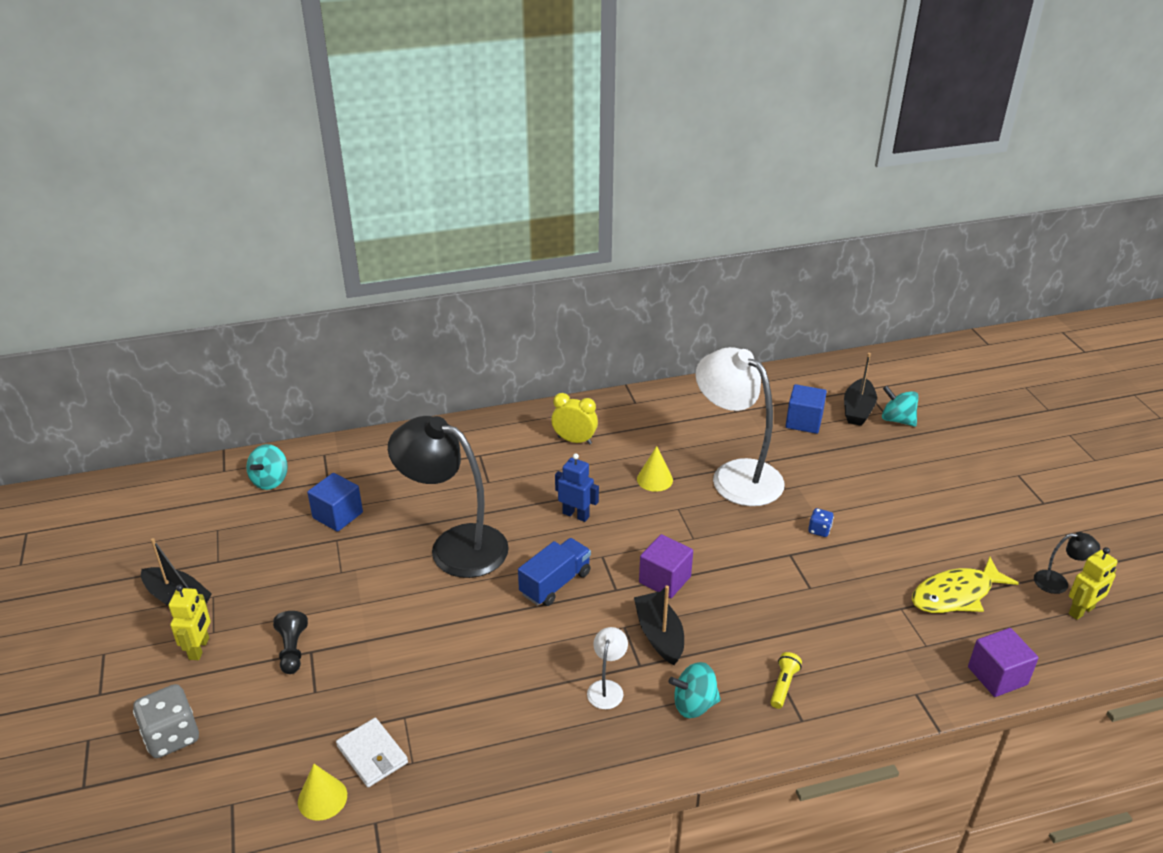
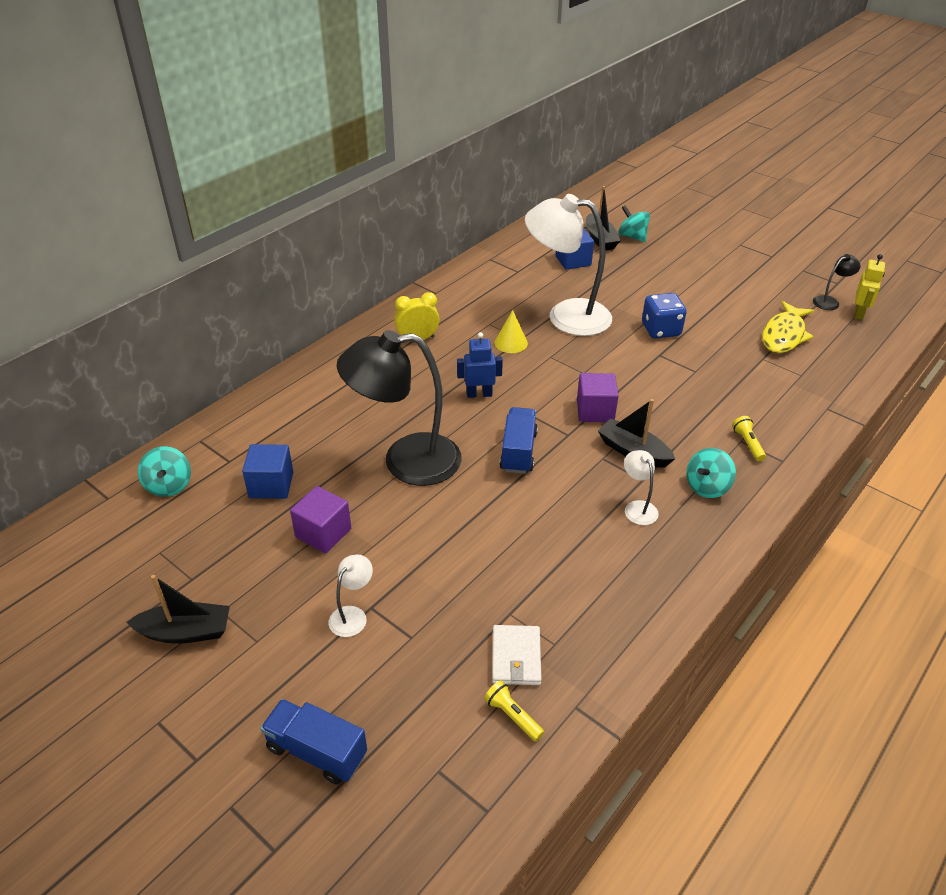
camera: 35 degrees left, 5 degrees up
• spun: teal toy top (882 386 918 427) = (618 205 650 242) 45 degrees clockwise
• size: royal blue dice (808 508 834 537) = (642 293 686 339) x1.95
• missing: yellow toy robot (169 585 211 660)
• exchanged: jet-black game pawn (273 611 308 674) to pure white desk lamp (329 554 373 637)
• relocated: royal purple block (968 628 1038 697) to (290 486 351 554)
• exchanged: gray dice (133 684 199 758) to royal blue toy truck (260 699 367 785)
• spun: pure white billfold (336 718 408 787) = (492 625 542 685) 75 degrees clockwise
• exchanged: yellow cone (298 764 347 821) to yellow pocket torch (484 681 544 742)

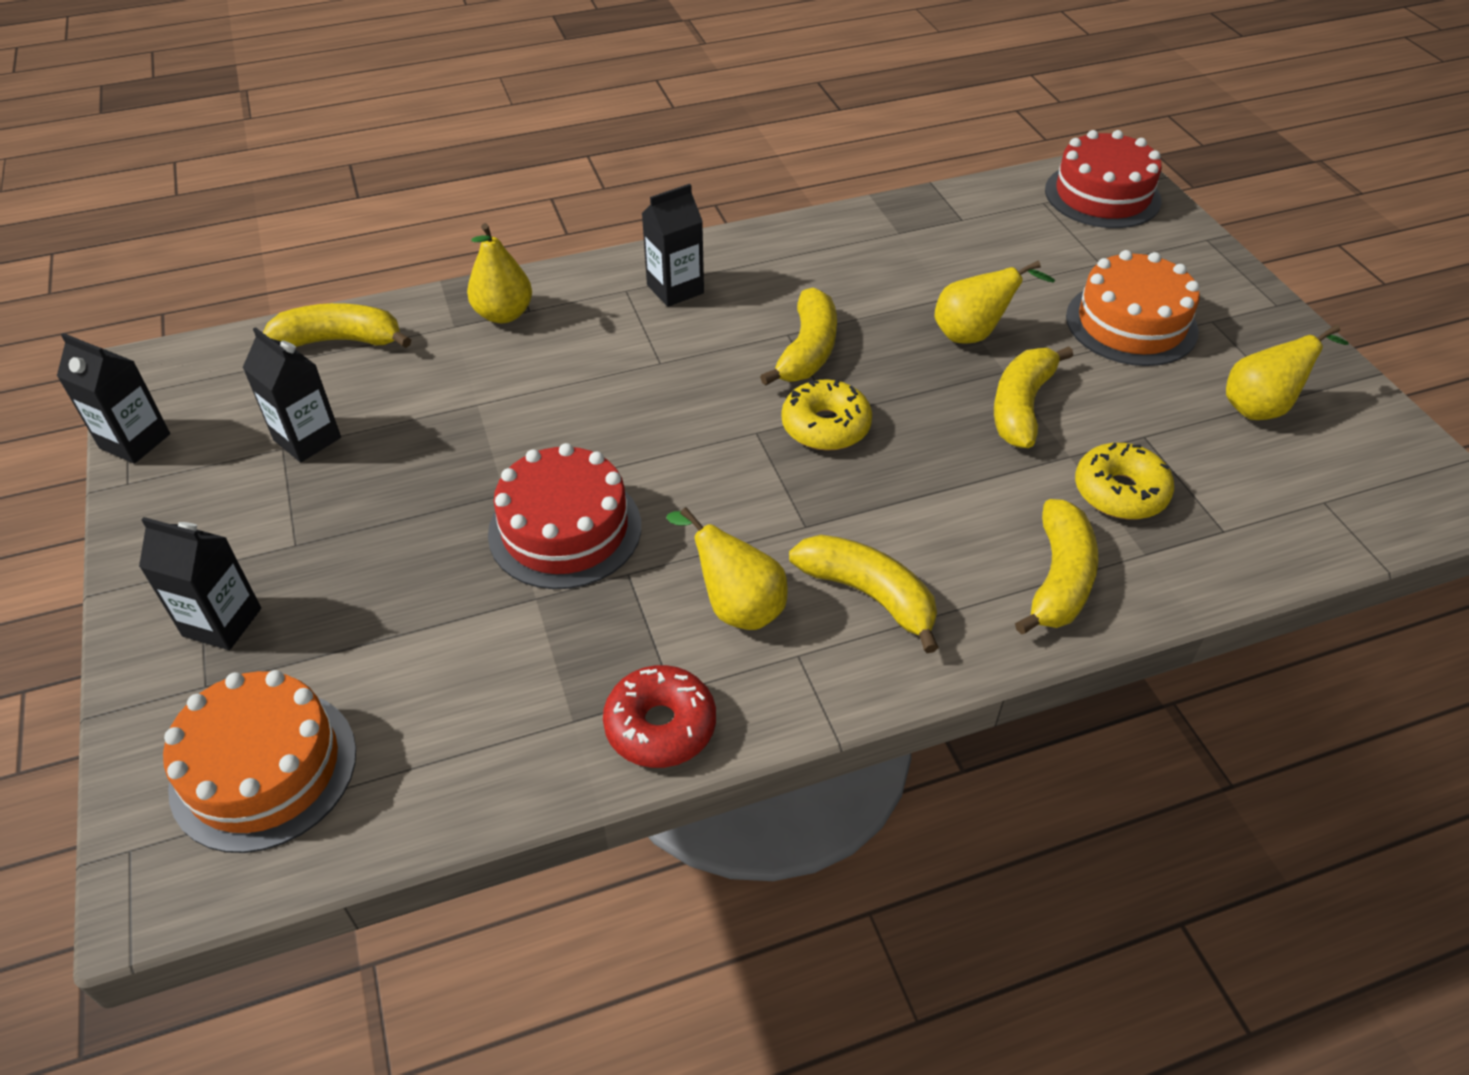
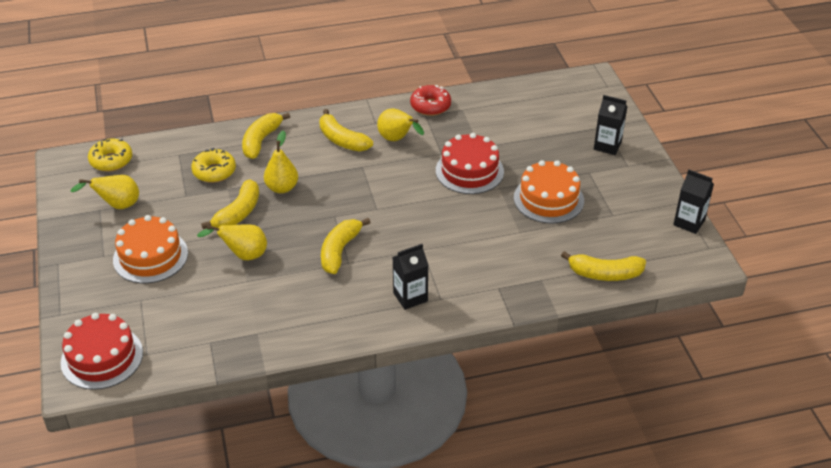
camera: 175 degrees left, 5 degrees down
• relocated: yellow toy pear (467 223 532 323) to (264 130 298 193)
• missing: jet-black carton (242 327 341 462)
• relocated: yellow glazed donut (781 379 872 451) to (88 138 132 172)
• relocated: bright orange cake (163 670 356 853) to (514 160 584 224)

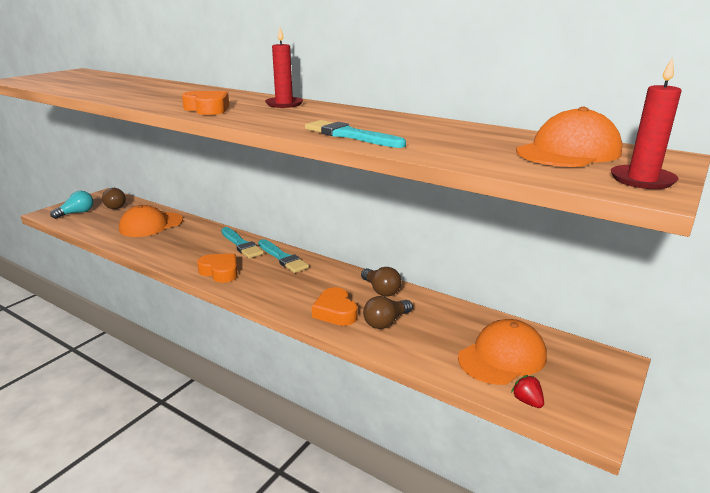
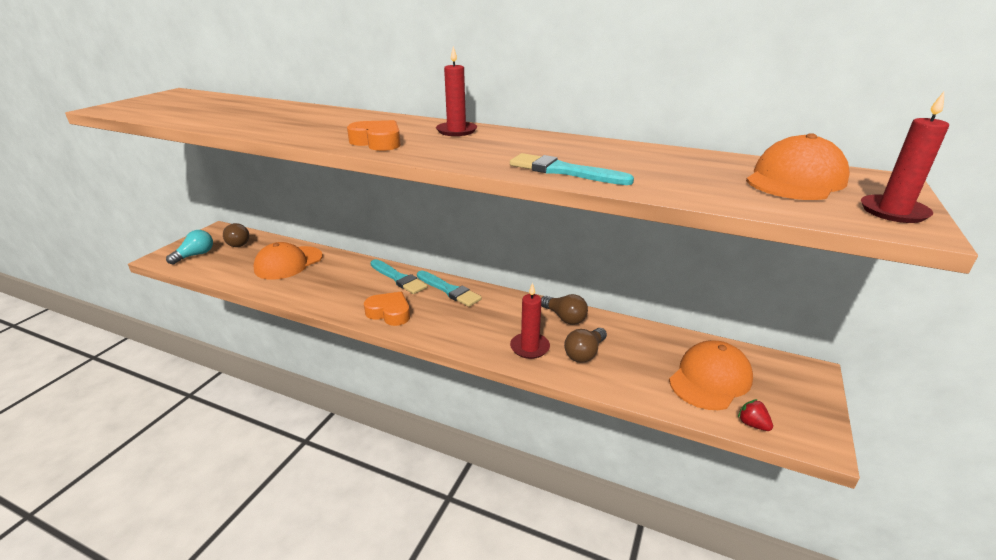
camera: 10 degrees left, 5 degrees up
• exchanged: bright orange heart shape (312 287 358 326) to scarlet candle (510 283 550 359)

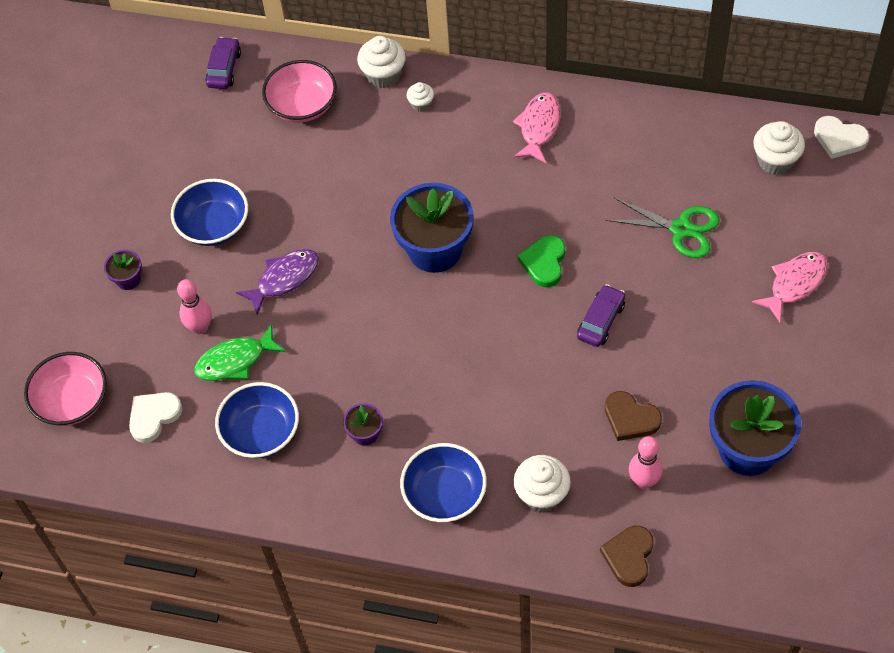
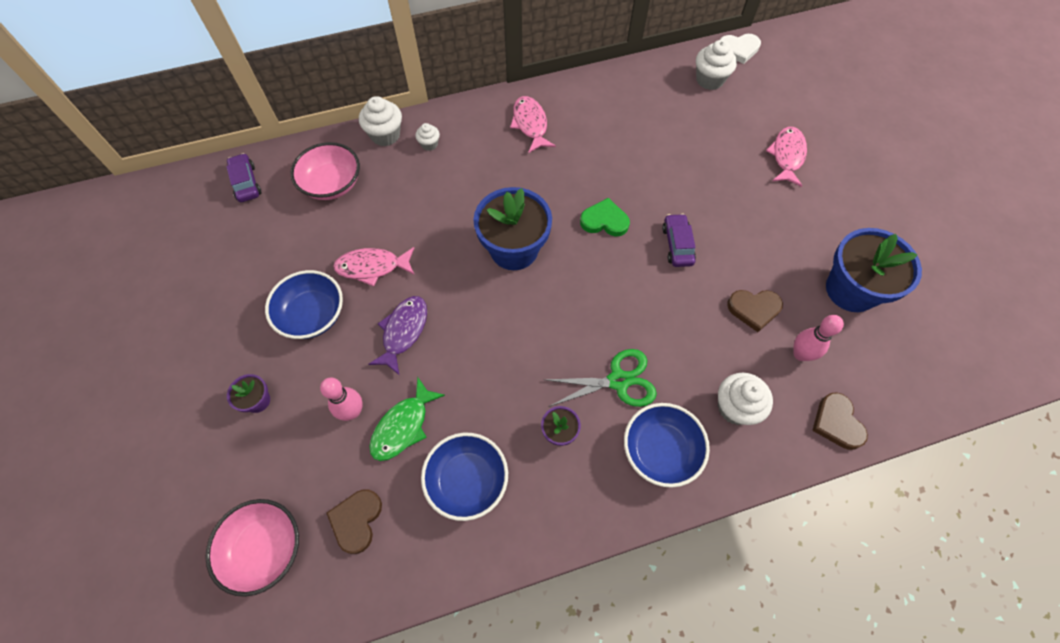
camera: 35 degrees left, 5 degrees up
• relocated: leaf-green pair of scissors (606 198 720 258) to (544 349 657 407)
• spun: leaf-green heart shape (518 235 565 287) = (580 198 630 236) 120 degrees clockwise
• colour: pure white heart shape (129 392 182 443) to dark brown heart shape (327 489 382 554)
• appeared: rosy fish figure (333 247 414 287)

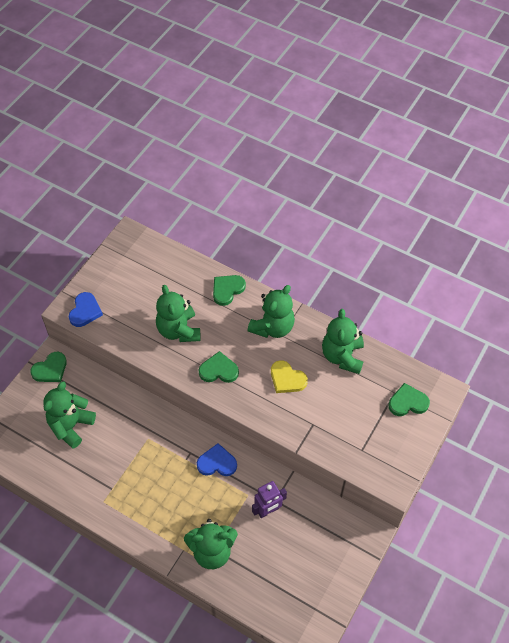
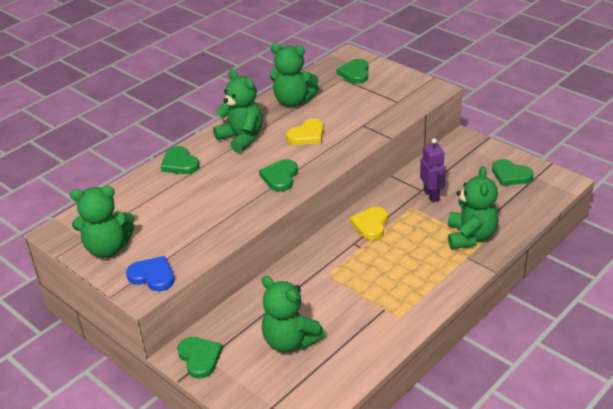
camera: 75 degrees left, 20 degrees down
• relocated: leaf-green teddy (156 285 200 342) to (70 186 135 258)
• colour: royal blue heart shape (197 443 237 476) to yellow heart shape (350 207 388 240)
• appeared: leaf-green heart shape (492 159 534 186)

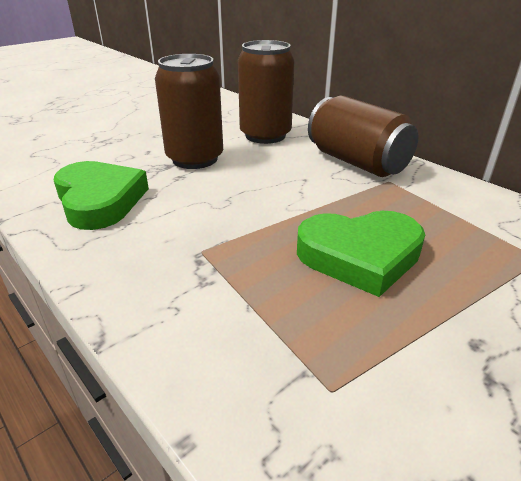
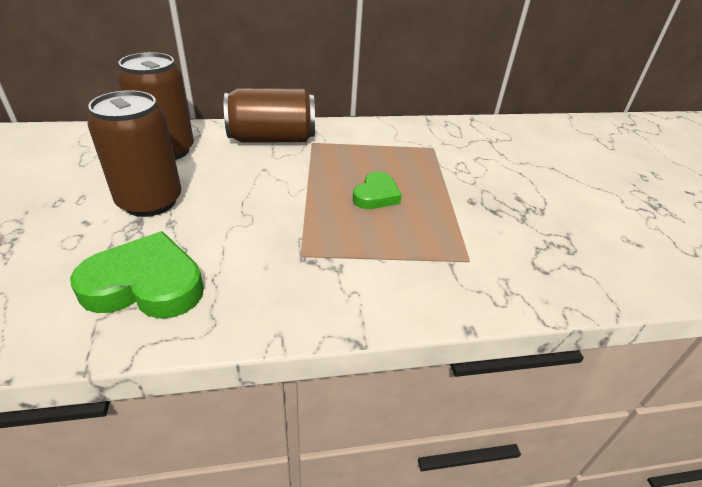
camera: 60 degrees left, 5 degrees up
• size: leaf-green heart shape (297 211 425 297) = (353 172 402 209) x0.60

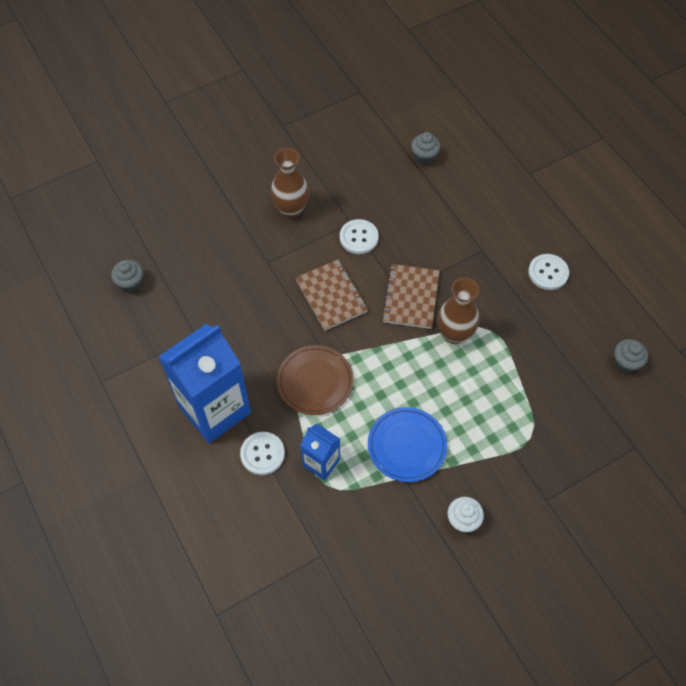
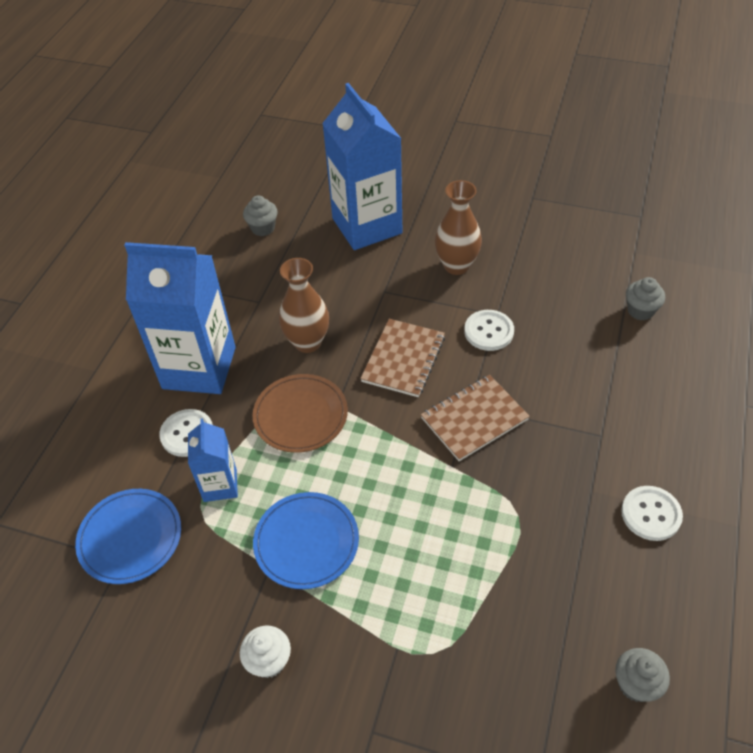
camera: 50 degrees right, 10 degrees down
• relocated: dark brown vase (437 278 479 344) to (279 258 329 353)
• appeared: royal blue carton (322 83 402 250)
• appeared: royal blue dinner plate (75 489 181 584)

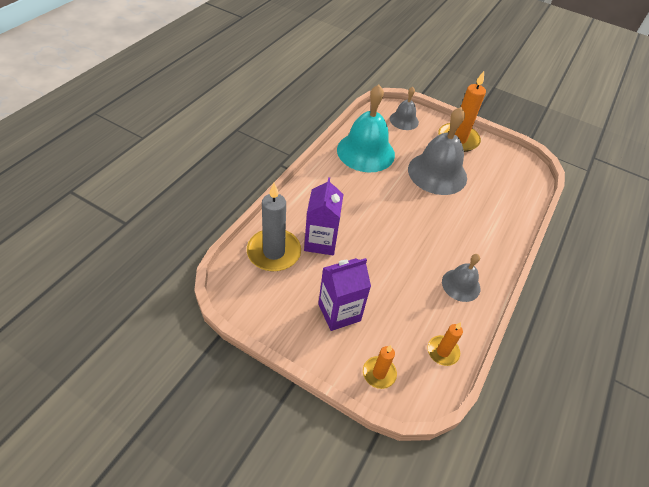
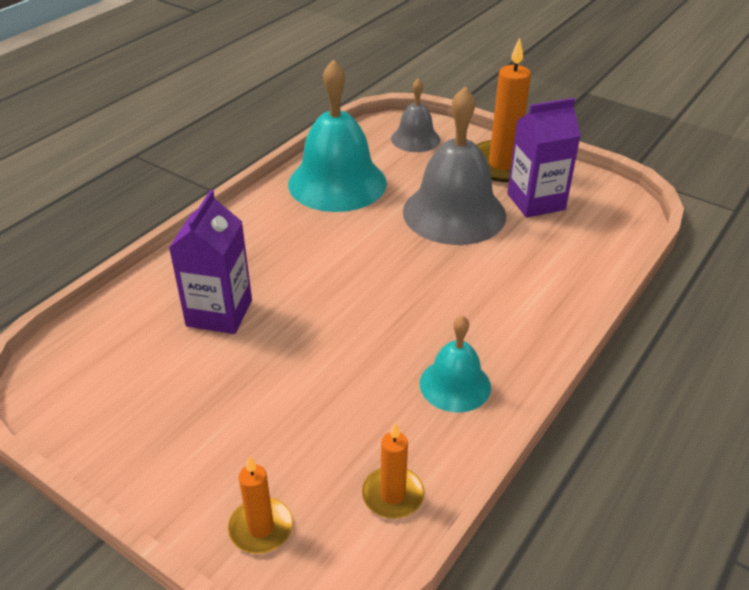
camera: 10 degrees right, 10 degrees down
• missing: gray candle (247 183 301 271)
• colour: gray hand bell (442 254 480 302) to teal hand bell (420 315 491 413)
• relocated: royal purple carton (318 258 371 331) to (507 98 581 218)

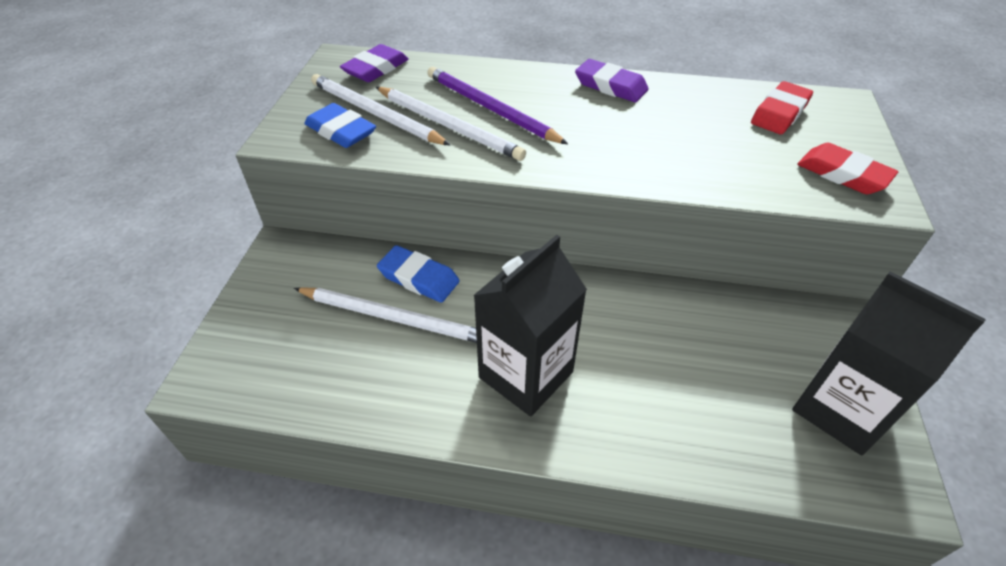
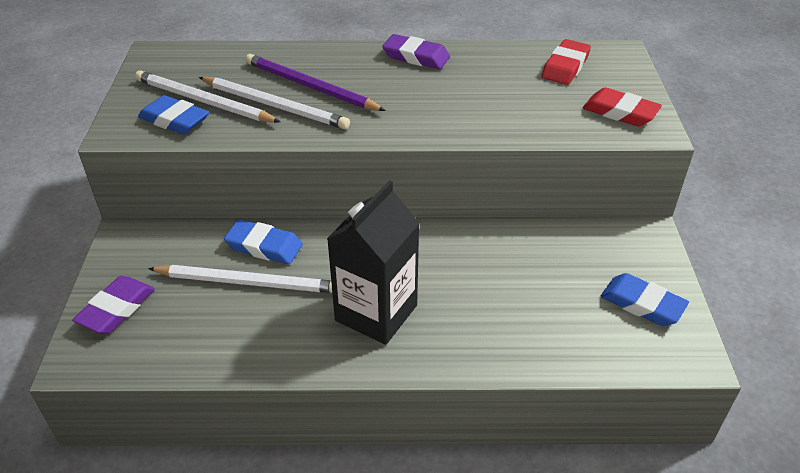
camera: 10 degrees left, 5 degrees down
• relocated: royal purple gum eraser (340 44 409 82) to (72 276 155 334)
• exchanged: jet-black carton (792 271 986 456) to royal blue gum eraser (601 273 689 326)

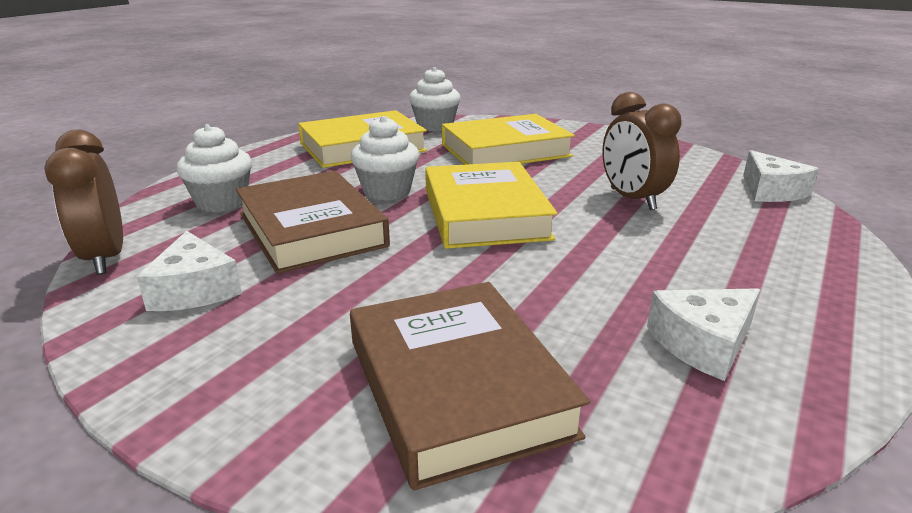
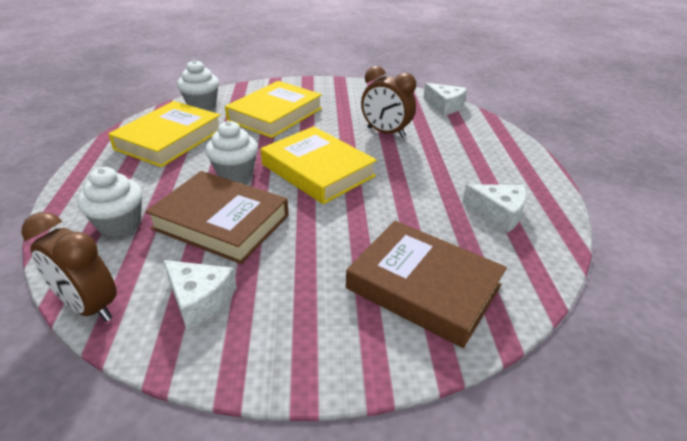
camera: 35 degrees left, 10 degrees up
• spun: pure white cheese wedge (647 288 760 381) = (462 184 526 233) 90 degrees counterclockwise

